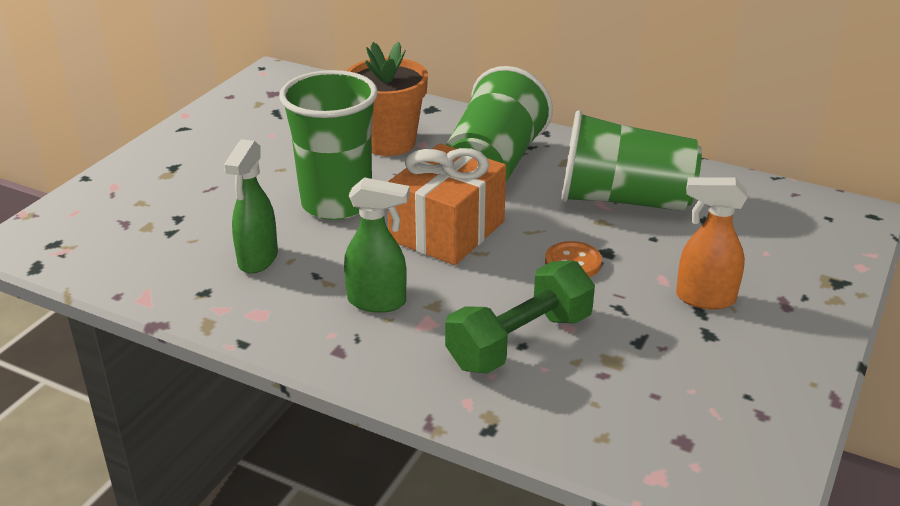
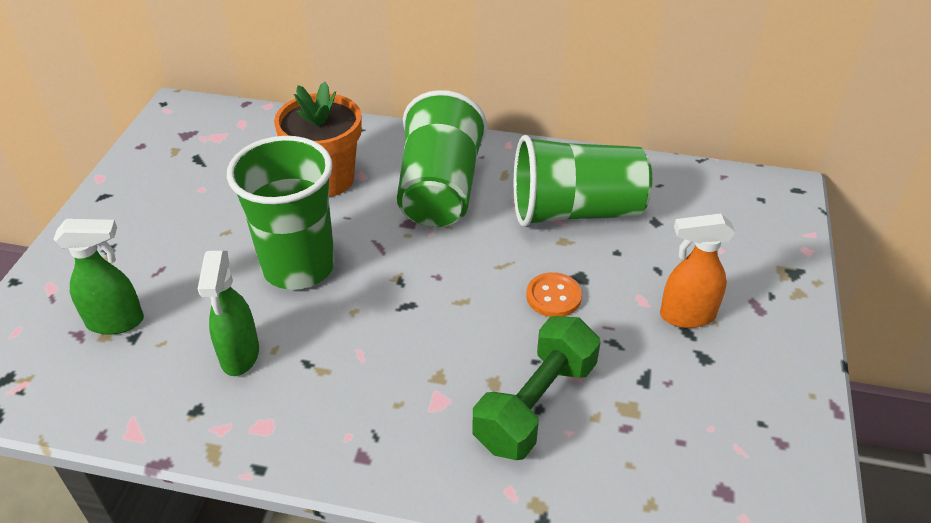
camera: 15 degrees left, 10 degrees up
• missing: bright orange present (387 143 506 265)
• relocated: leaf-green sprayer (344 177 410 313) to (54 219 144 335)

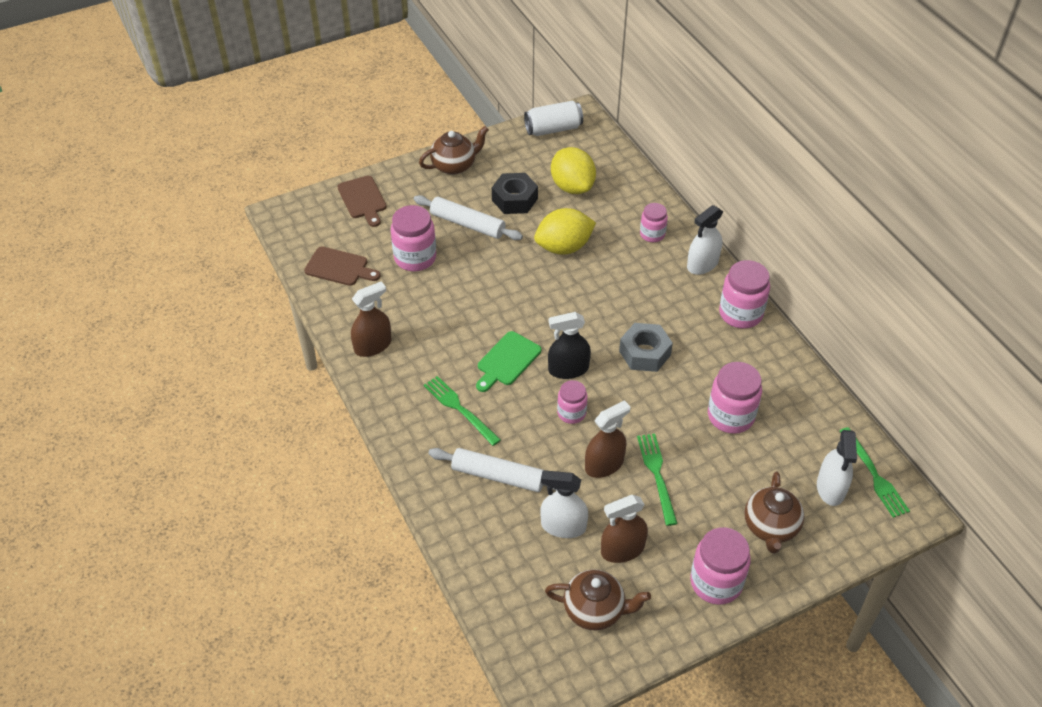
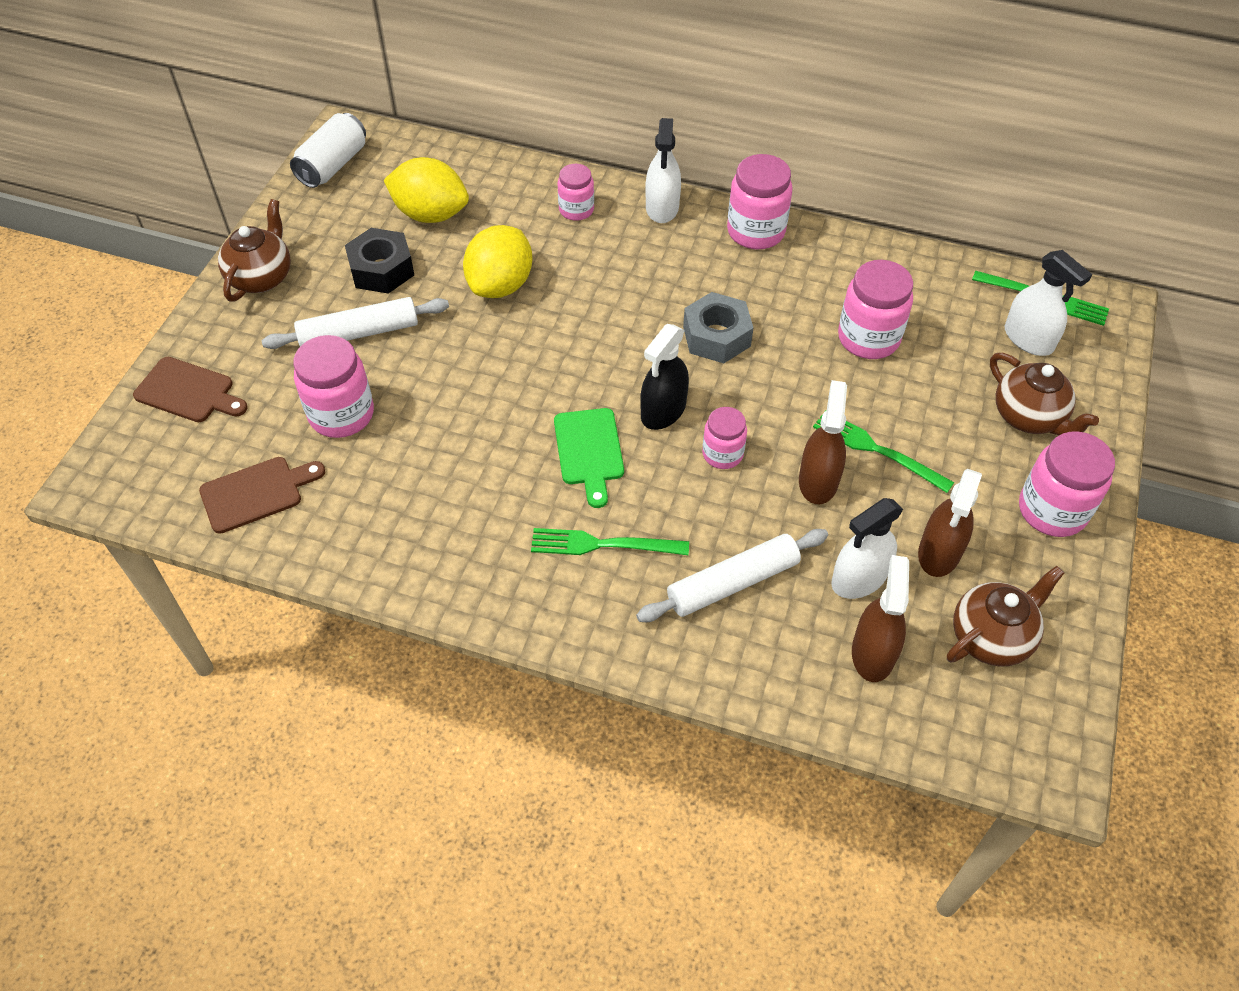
camera: 45 degrees left, 5 degrees up
• relocated: dark brown sprayer (351 281 391 357) to (852 555 909 682)

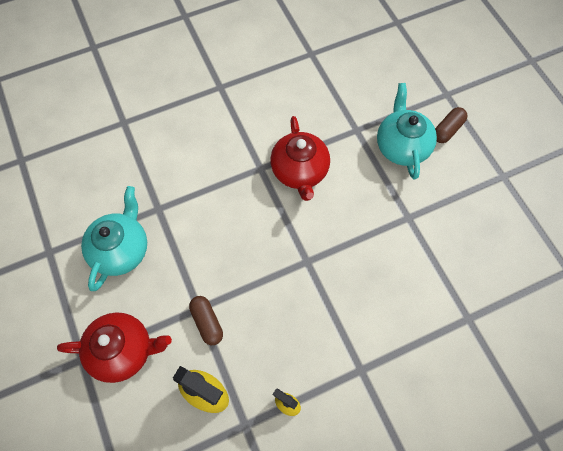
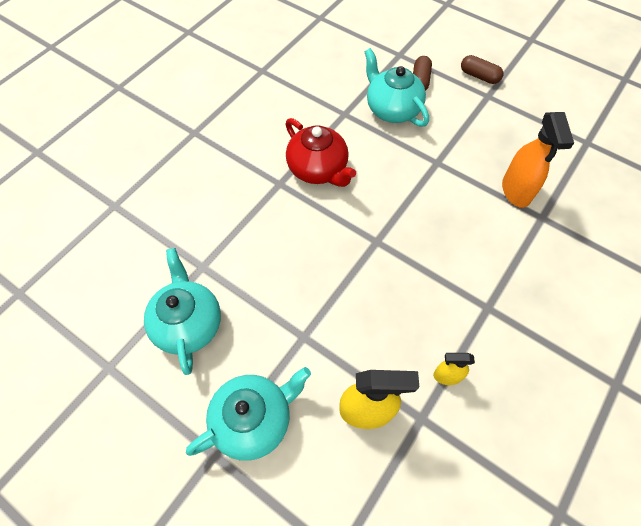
camera: 30 degrees left, 5 degrees down
• relocated: dark brown capsule (189 296 223 345) to (461 55 503 84)
• colour: scarlet china teapot (57 312 172 383) to teal china teapot (186 367 311 461)
• appeared: bright orange sprayer (502 112 574 208)

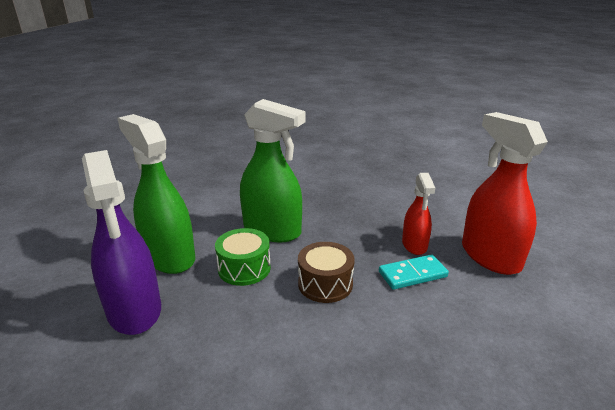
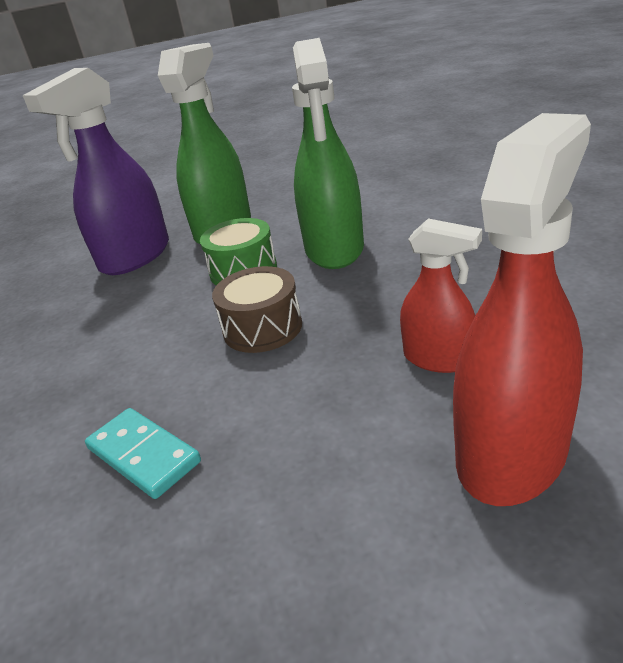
camera: 65 degrees right, 5 degrees up
• spun: scarlet sprayer (402 173 435 255) = (400 218 482 373) 120 degrees counterclockwise
• relocated: teal domino (379 255 449 290) to (85 408 201 499)

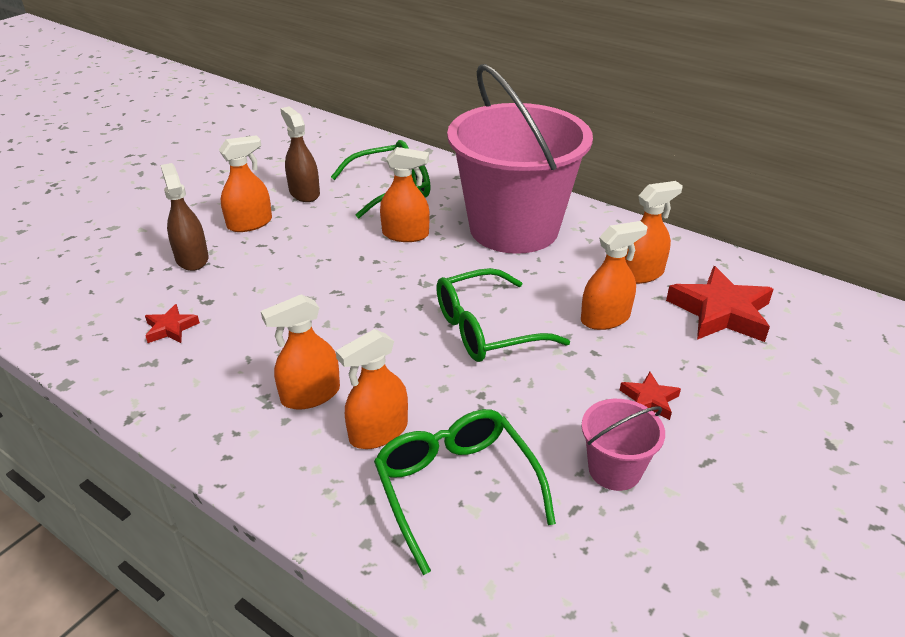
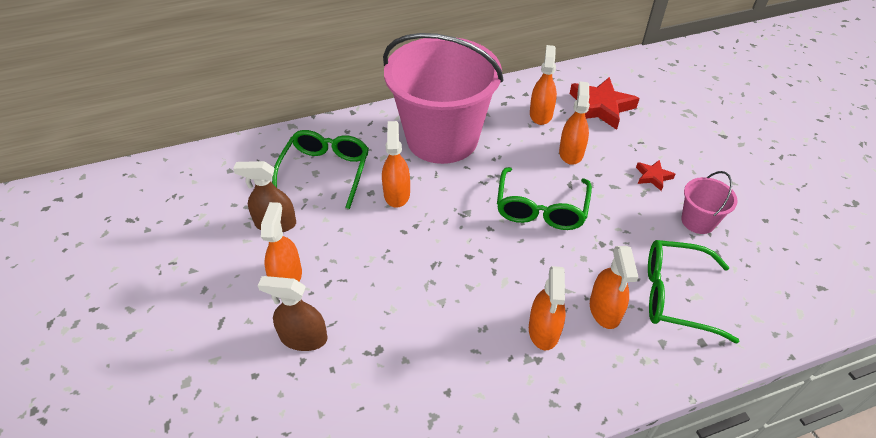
camera: 55 degrees left, 10 degrees up
• spun: bright orange sprayer (380 147 430 242) = (382 121 410 208) 45 degrees counterclockwise
• missing: scarlet star (145 304 200 343)

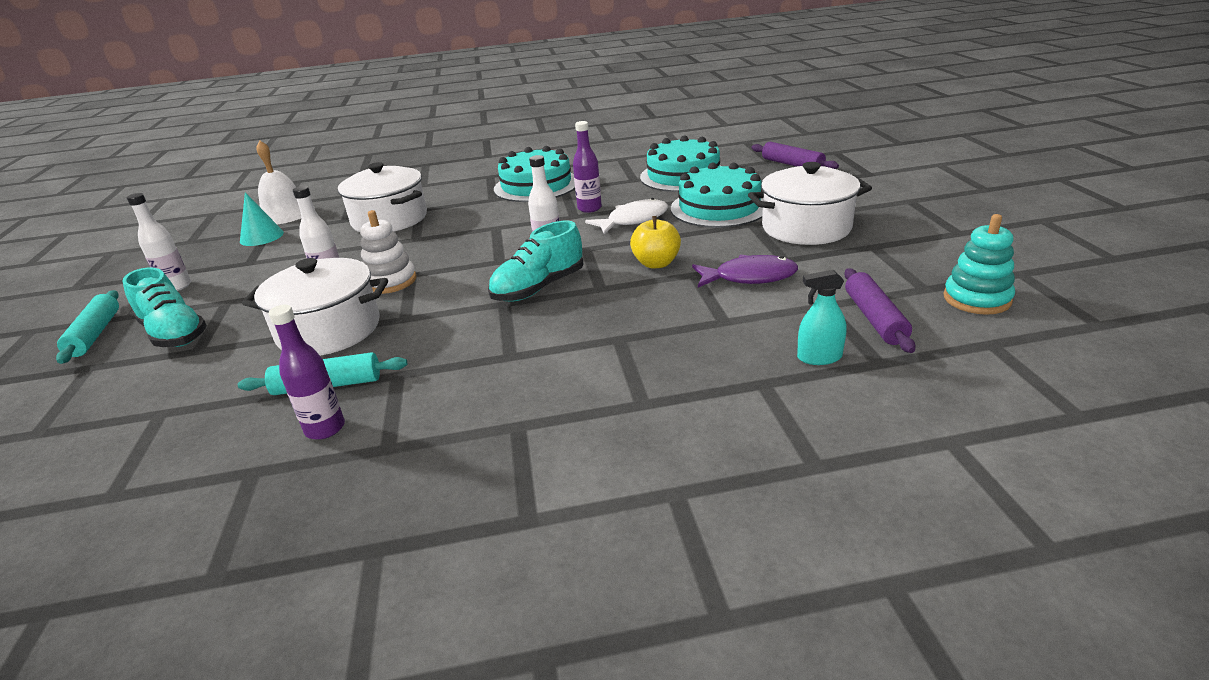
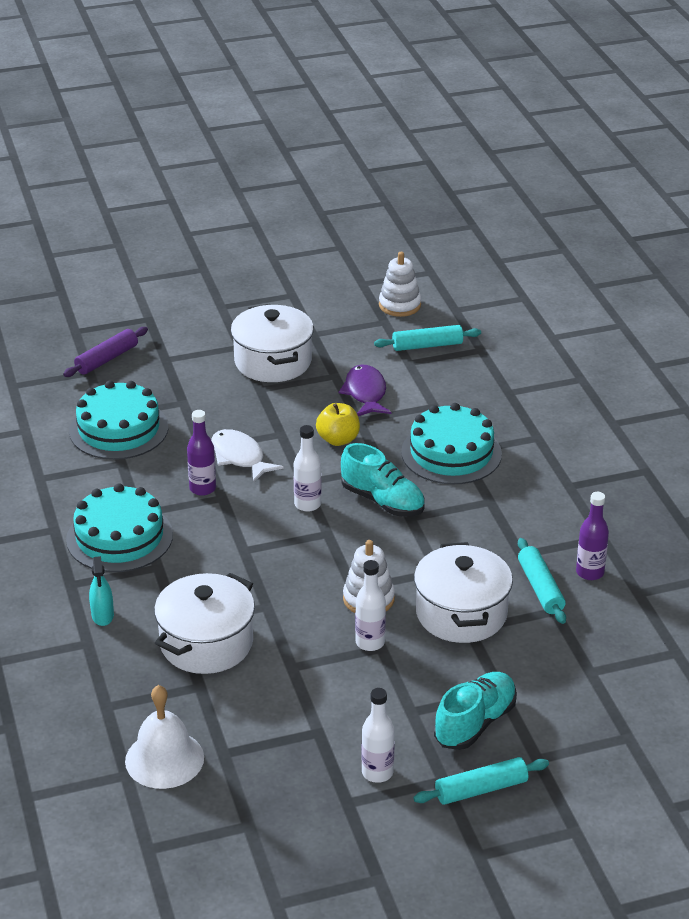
camera: 100 degrees left, 5 degrees up
• relocated: teal cake (671 162 763 228) to (401 403 502 484)
• missing: teal cone (240 192 284 246)
• colour: teal stacking toy (943 214 1015 315) to pure white stacking toy (379 252 421 317)
• colour: royal purple dough roller (844 268 915 353) to teal dough roller (374 325 481 351)
• relocated: teal sprayer (797 270 847 365) to (89 556 114 626)

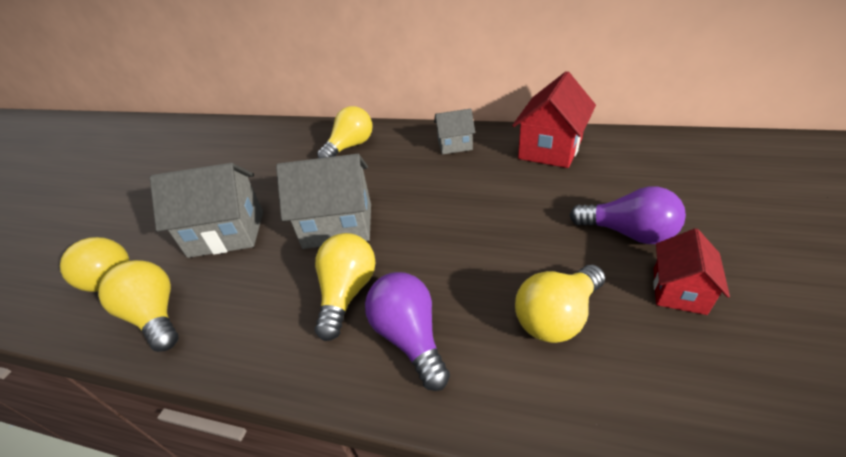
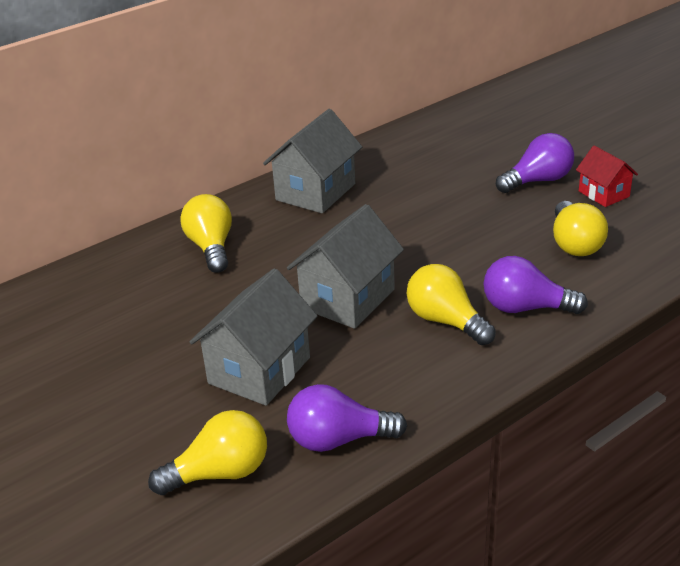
camera: 55 degrees left, 5 degrees down
• missing: scarlet cottage (512 71 596 168)
• size: gray cottage (434 109 475 154) = (263 109 362 213) x1.72
• colour: yellow bulb (98 260 179 352) to royal purple bulb (287 384 407 452)

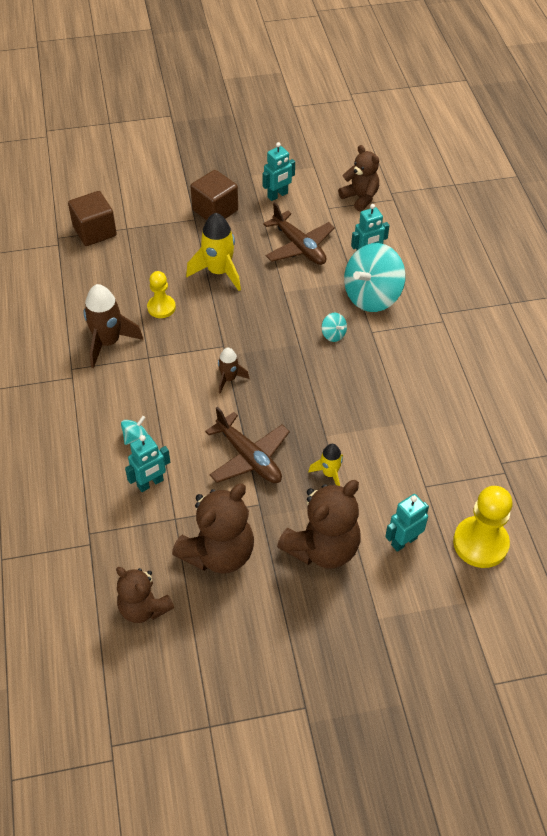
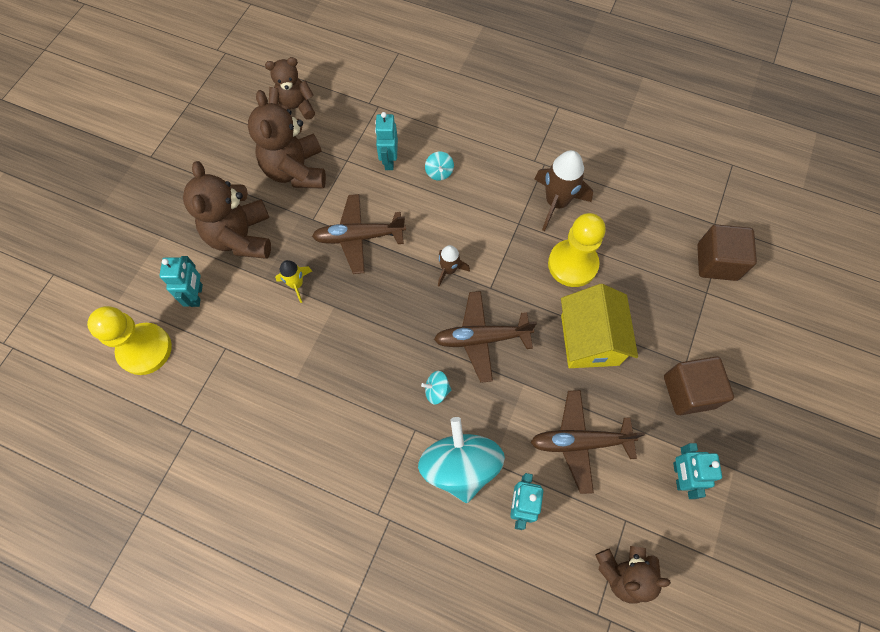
camera: 125 degrees right, 15 degrees up
• exchanged: yellow spaceship (186 213 241 291) to yellow cottage (561 284 638 368)
• size: yellow game pawn (147 271 176 318) = (548 213 606 287) x1.64
• appeared: dark brown toy plane (434 291 537 383)

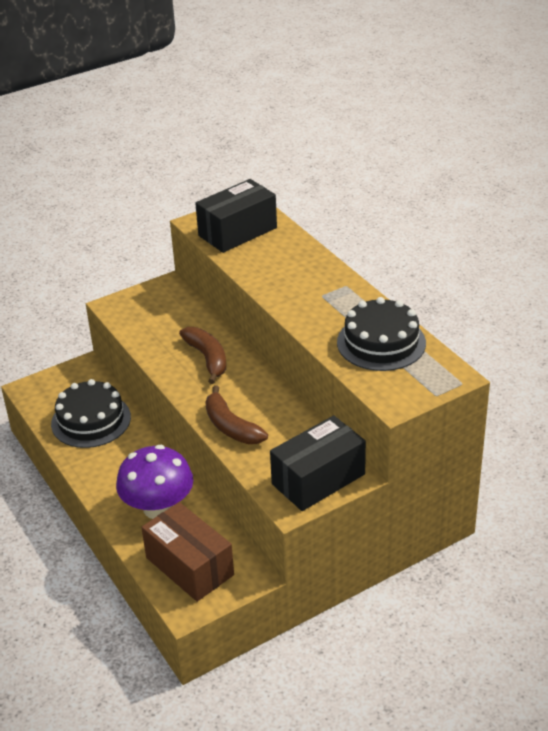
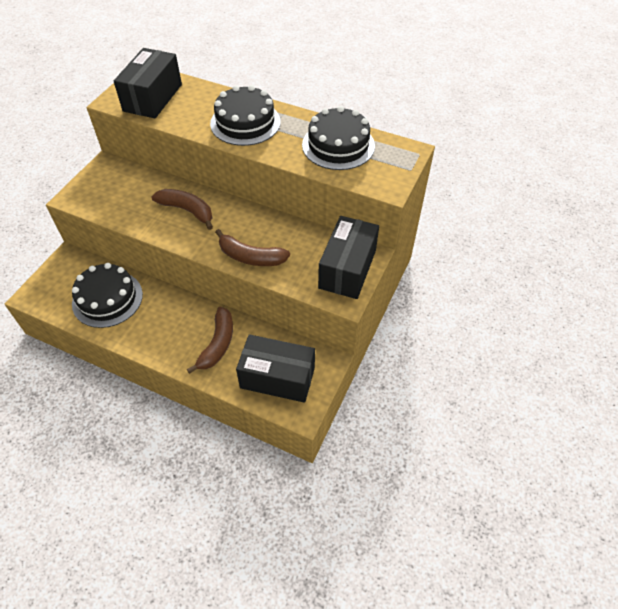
camera: 35 degrees left, 15 degrees up
• exchanged: royal purple toadstool (116 445 193 519) to dark brown toy banana (187 307 233 374)
• colour: dark brown box (141 502 234 602) to jet-black box (236 334 315 403)
• appeared: jet-black cake (210 85 281 146)

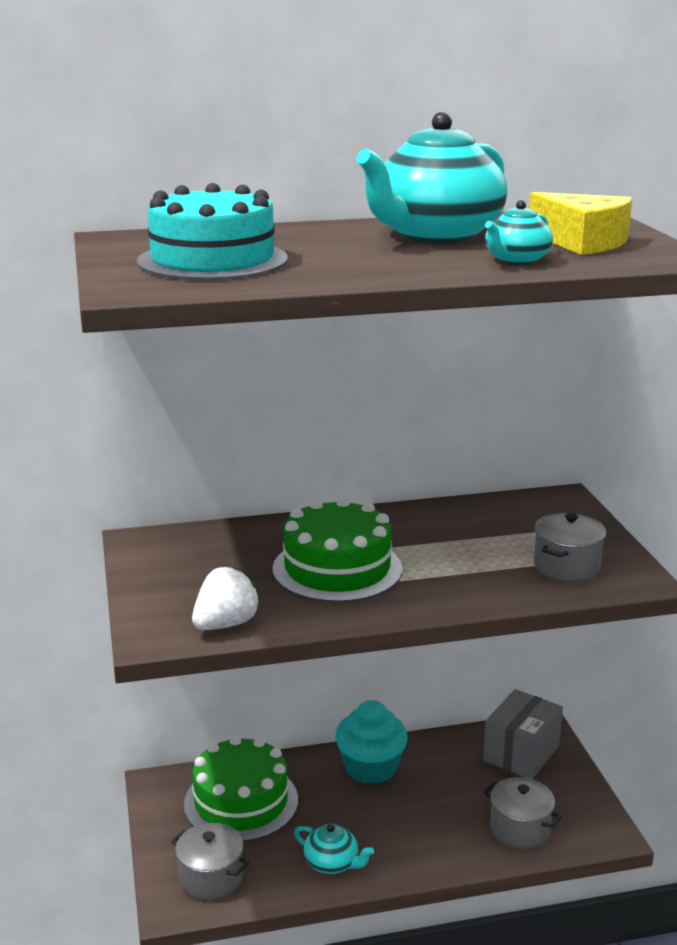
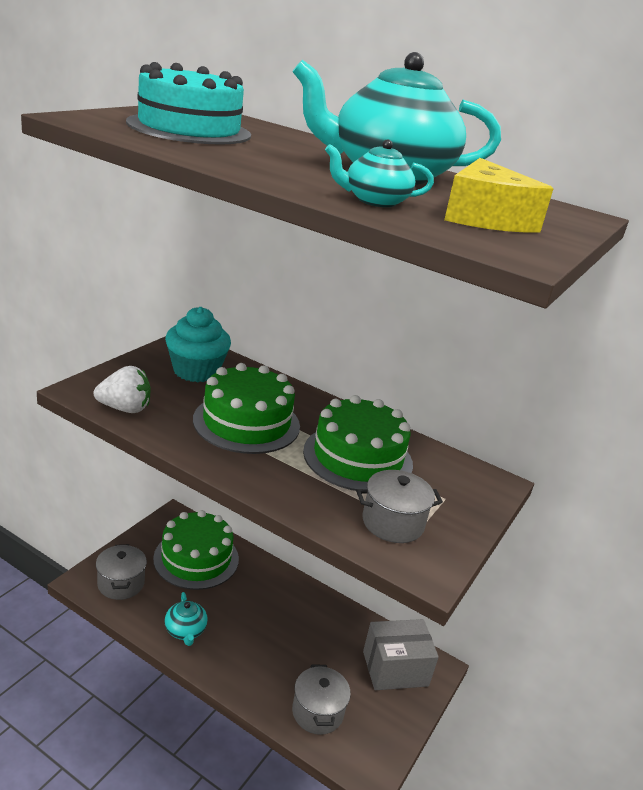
camera: 40 degrees right, 5 degrees up
• relocated: teal fairy cake (335 700 408 784) to (165 307 231 382)
• appeared: leaf-green cake (303 395 413 491)

